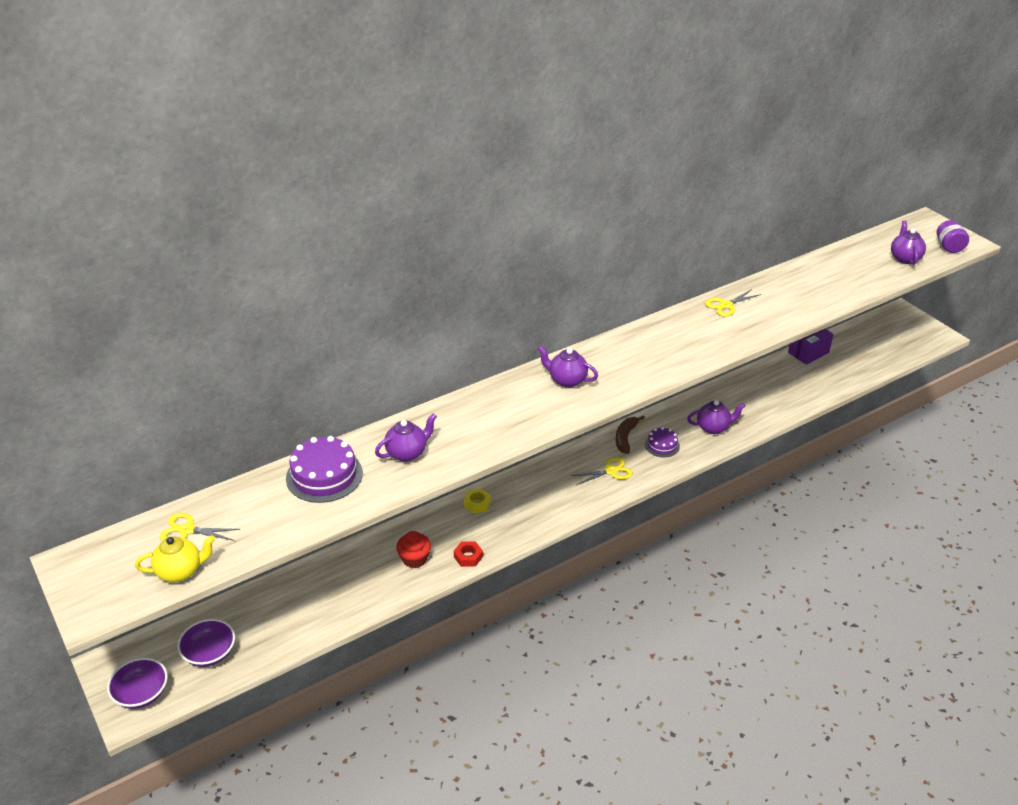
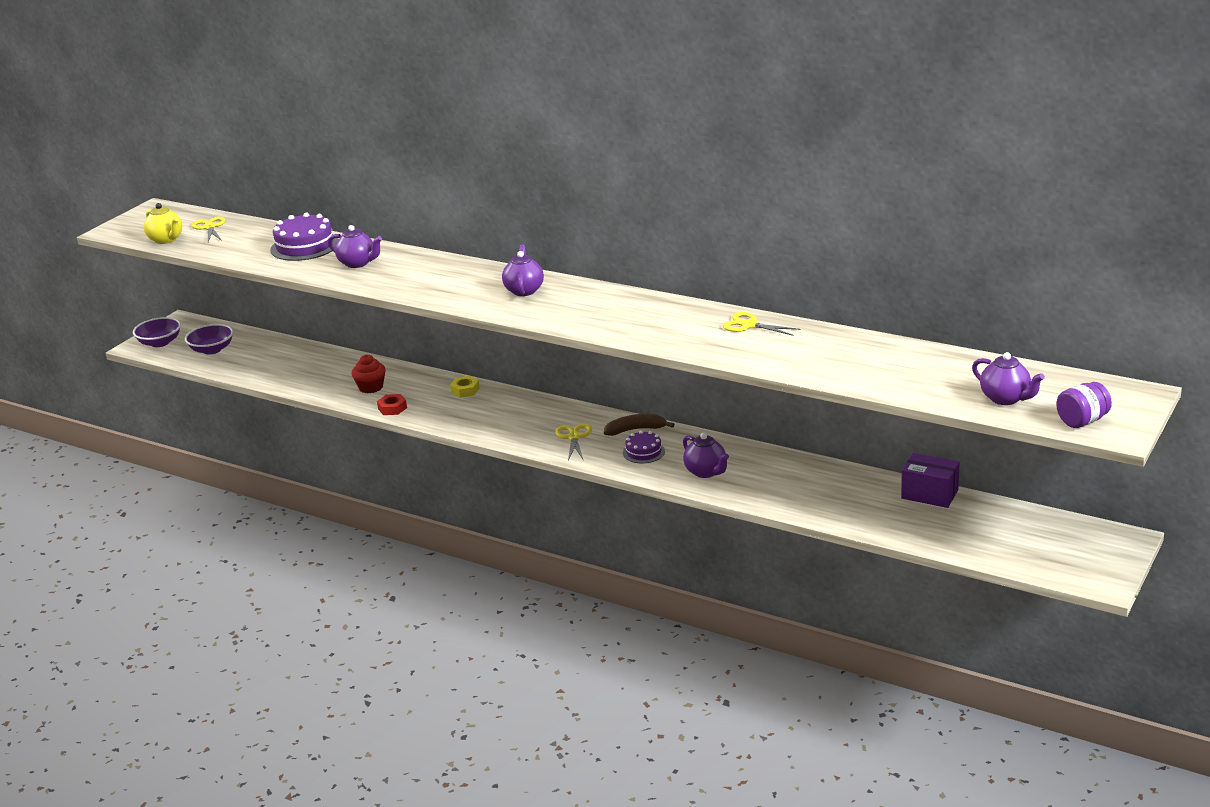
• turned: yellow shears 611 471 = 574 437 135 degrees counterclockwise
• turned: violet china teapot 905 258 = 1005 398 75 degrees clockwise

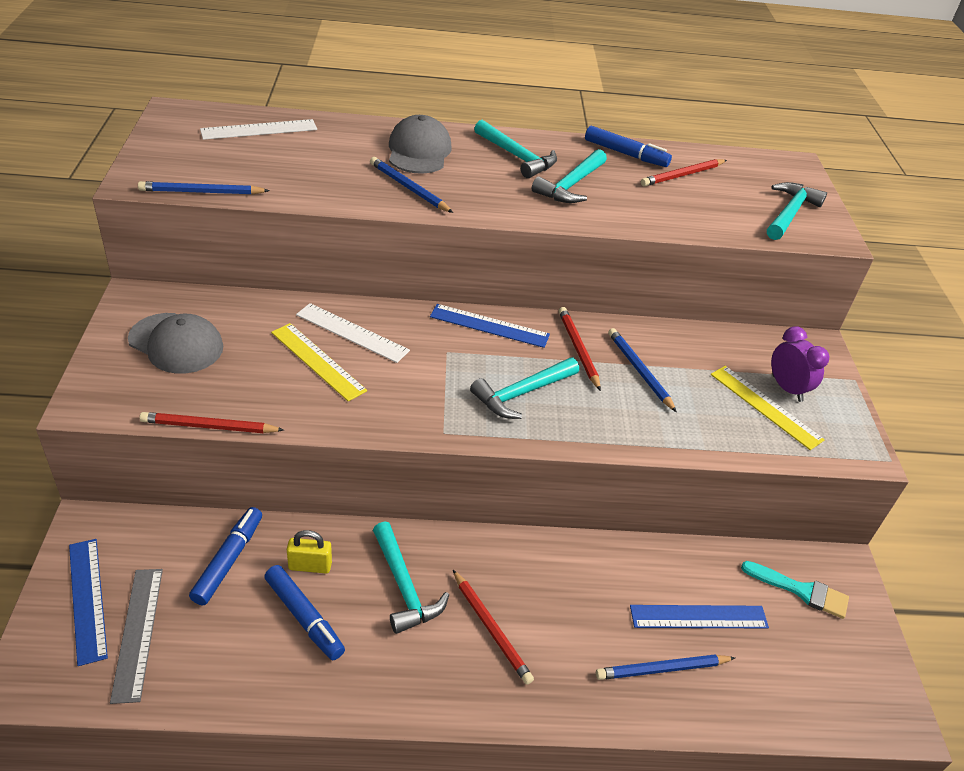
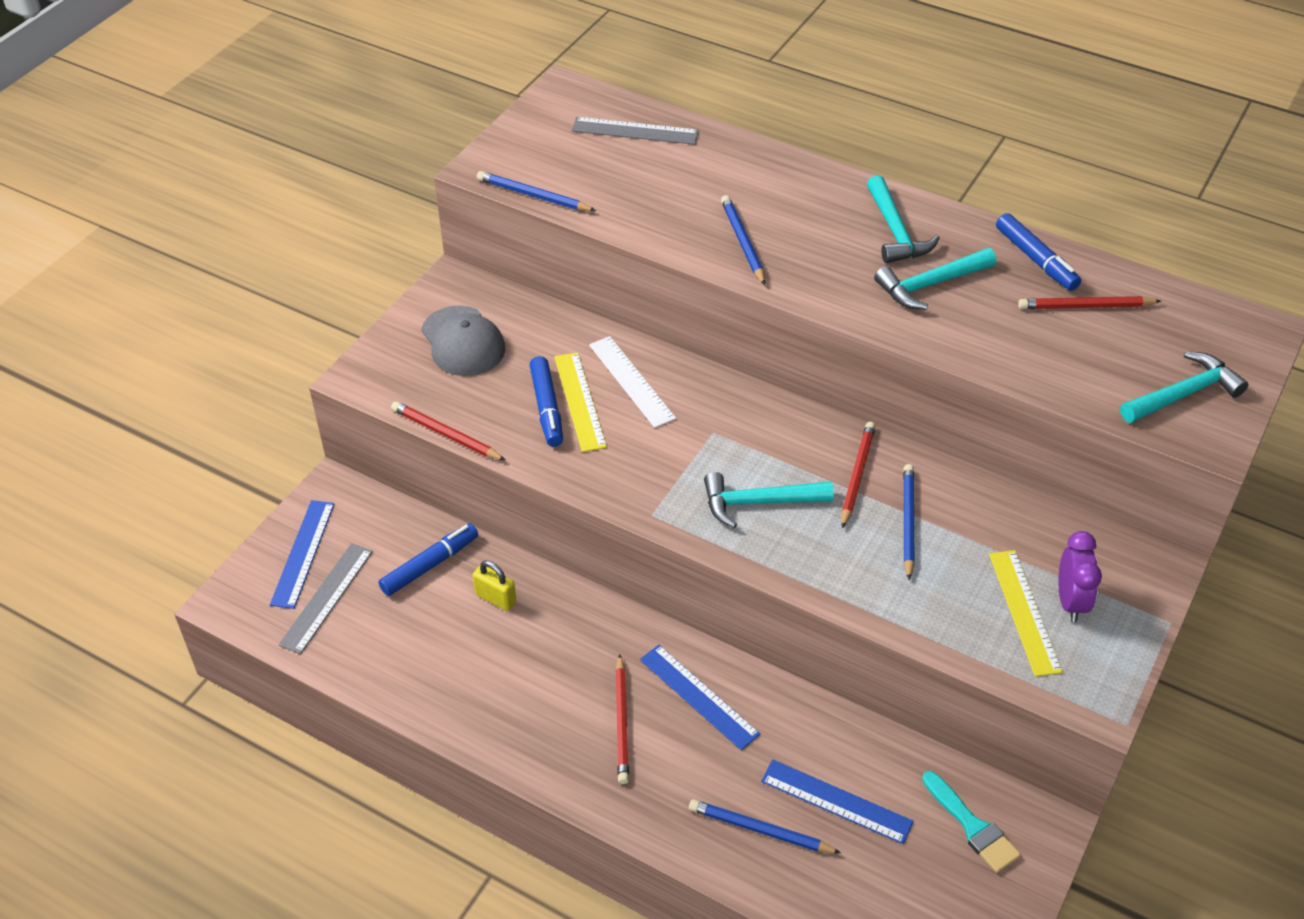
• removed: teal claw hammer 404 587
• removed: gray cap 419 151
• moved: royal blue marker 304 617 to 547 408
• moved: royal blue straightedge 489 325 to 699 696
• recoloured: white straightedge 259 129 to gray straightedge 635 131

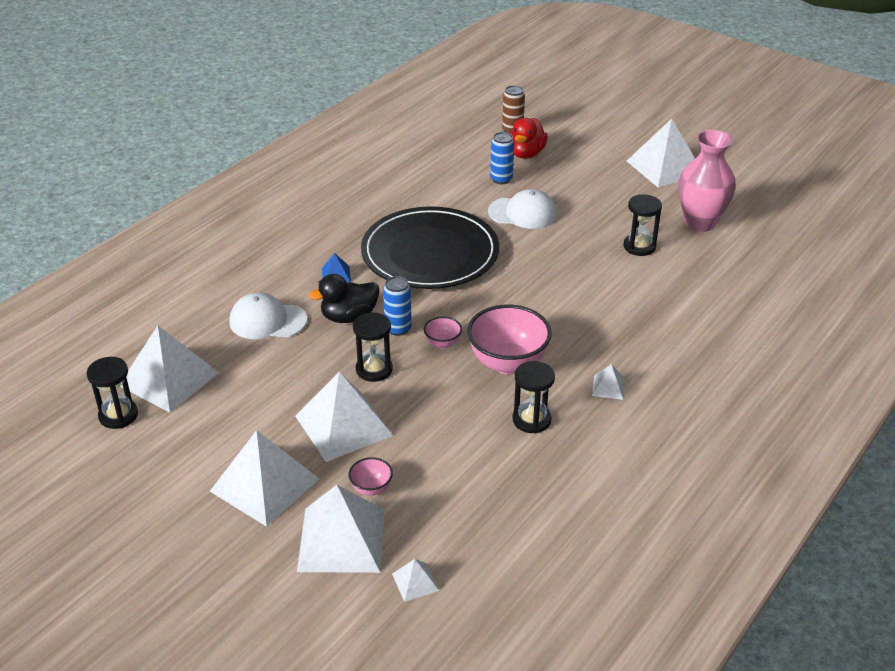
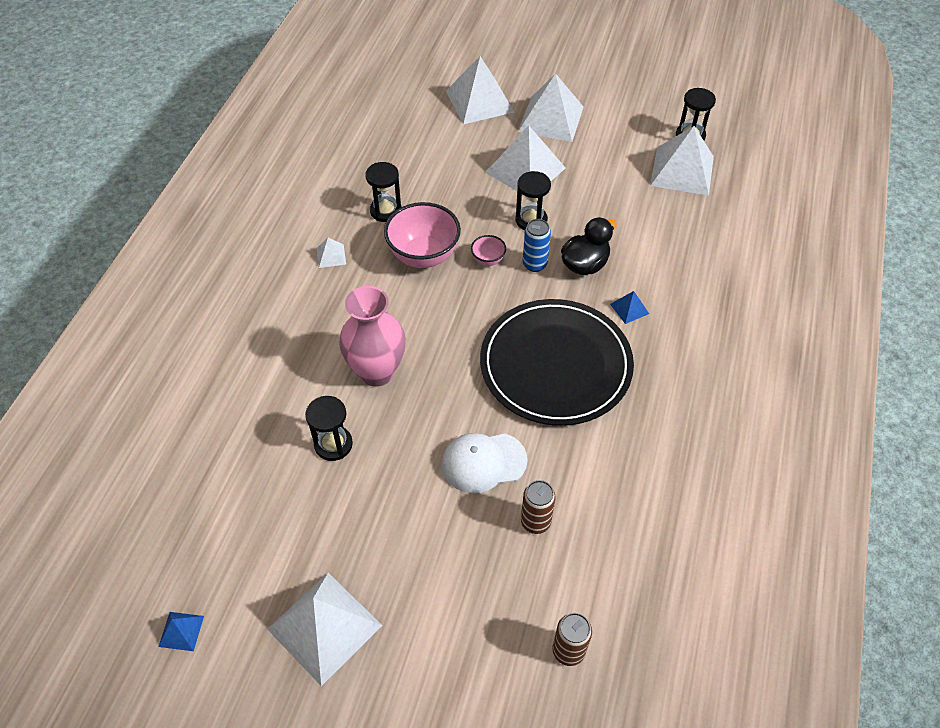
• removed: white cap 267 321
• removed: pink deep dish 371 488
• removed: white pyramid shape 415 582
• removed: crimson rubber duck 526 154
• added: royal blue pyramid shape 181 631
• moved: pink tall vase 700 223 to 377 372
• recoloured: royal blue soda can 501 179 to russet soda can 535 522

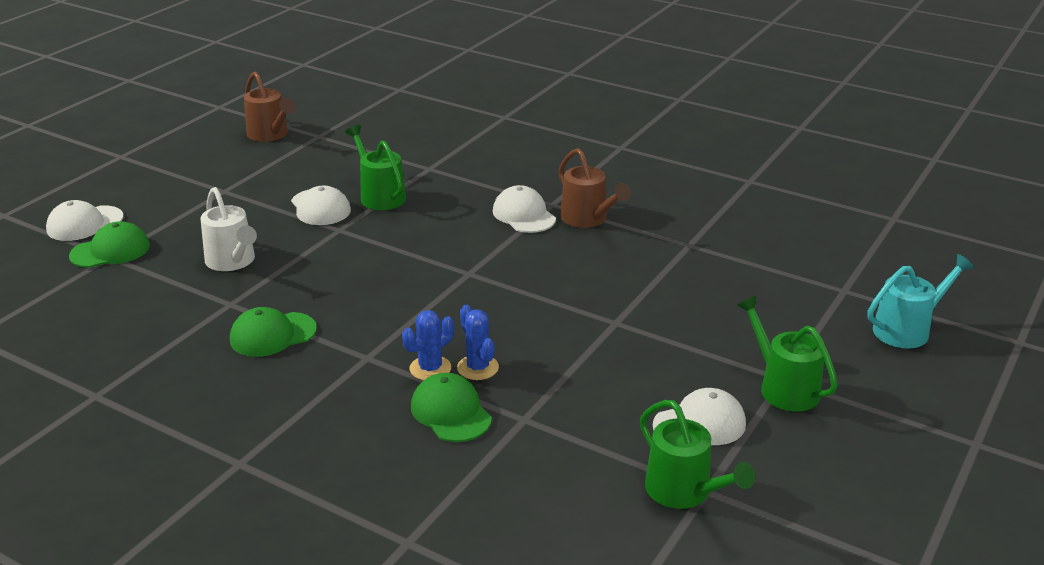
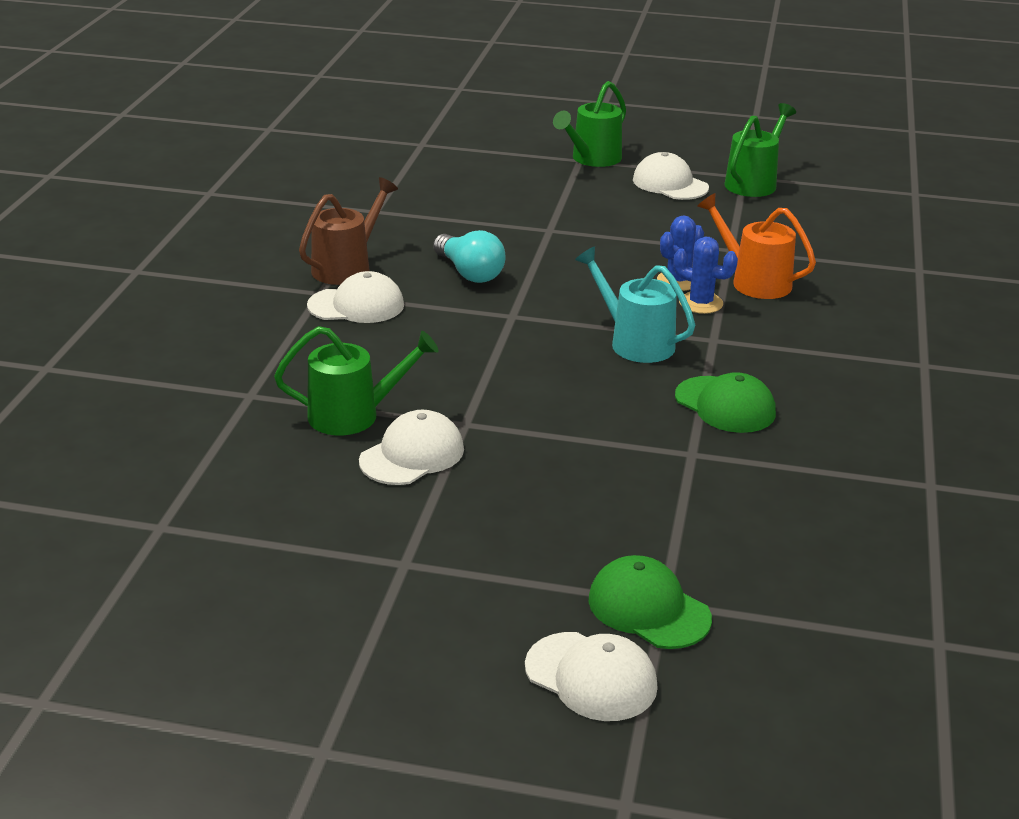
• removed: white watering pot 233 261
• removed: russet watering pot 270 135
• added: teal light bulb 469 273
• moved: teal watering pot 907 329 to 635 342
• replaced: leaf-green cap 451 412 to orange watering pot 754 281
• turned: leaf-green watering pot 379 196 = 353 415 135 degrees counterclockwise
• turned: white cap 524 215 = 356 305 135 degrees counterclockwise

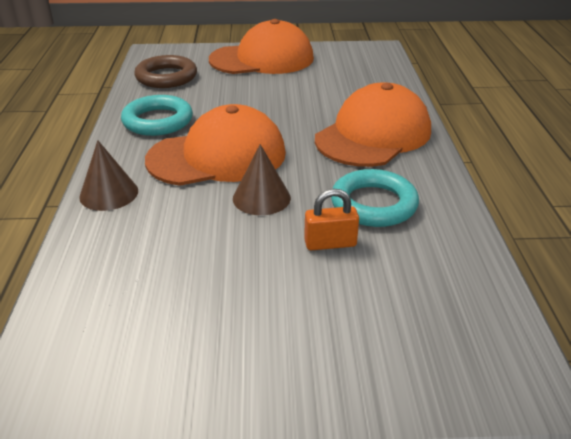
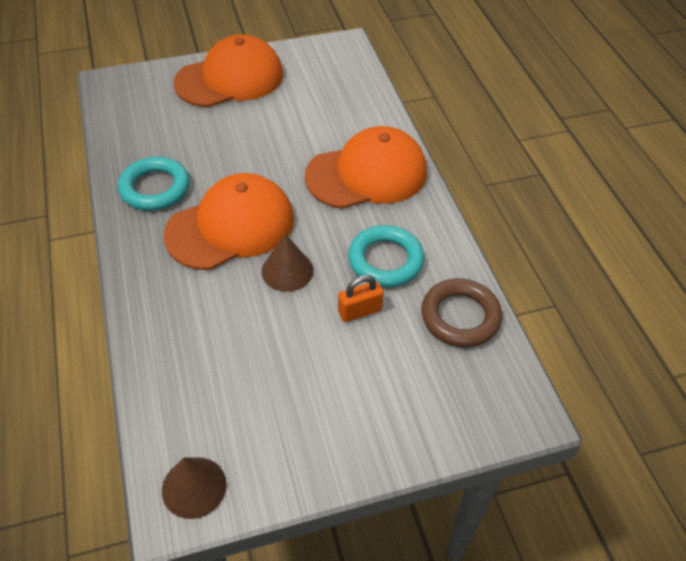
• moved: russet cone shape 109 193 to 194 487
• moved: russet torus 166 77 to 460 316
• turned: orange cap 373 135 = 367 174 45 degrees clockwise

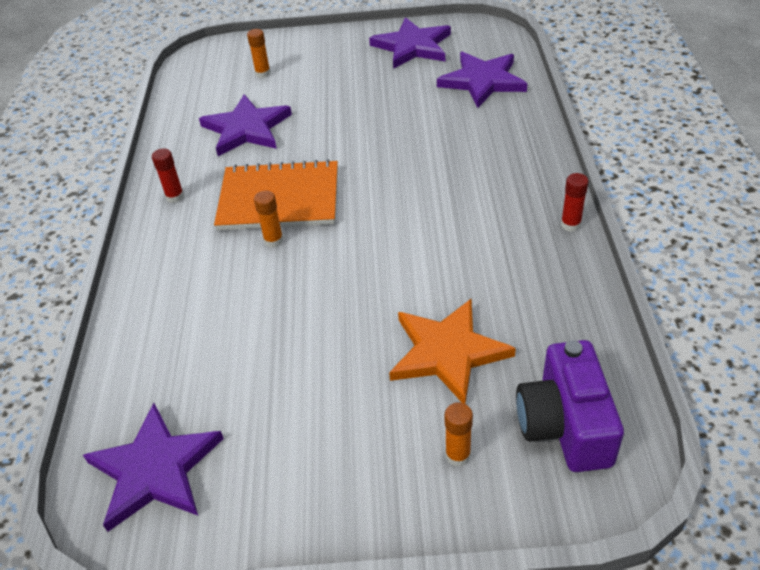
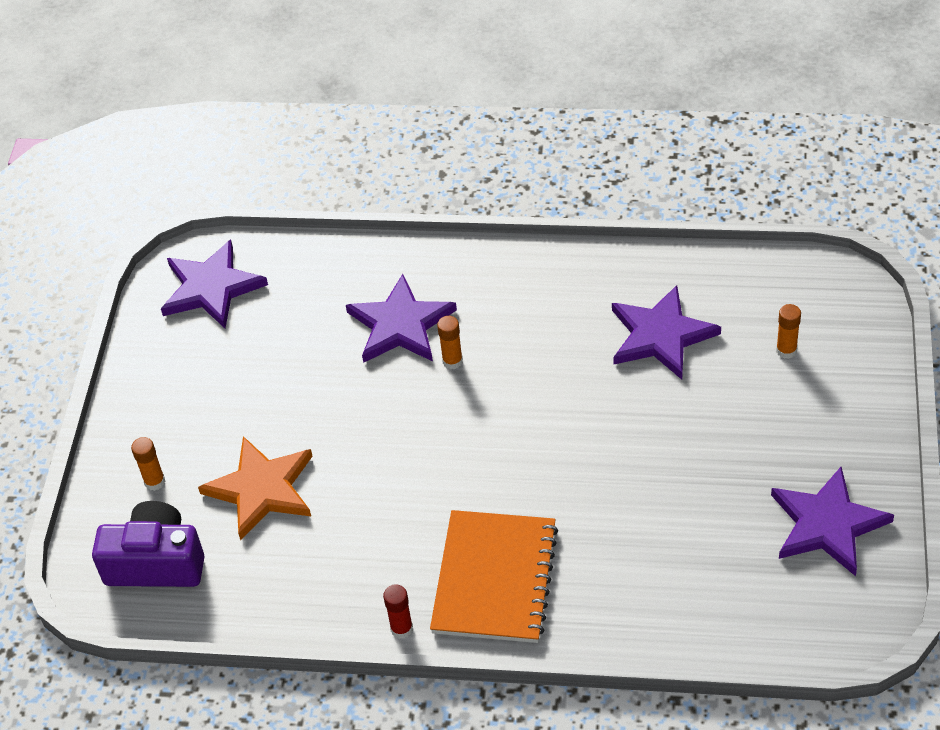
• removed: crimson glue stick 175 197
• moved: orange notepad 279 199 to 495 579
• moved: violet star shape 482 81 to 400 325

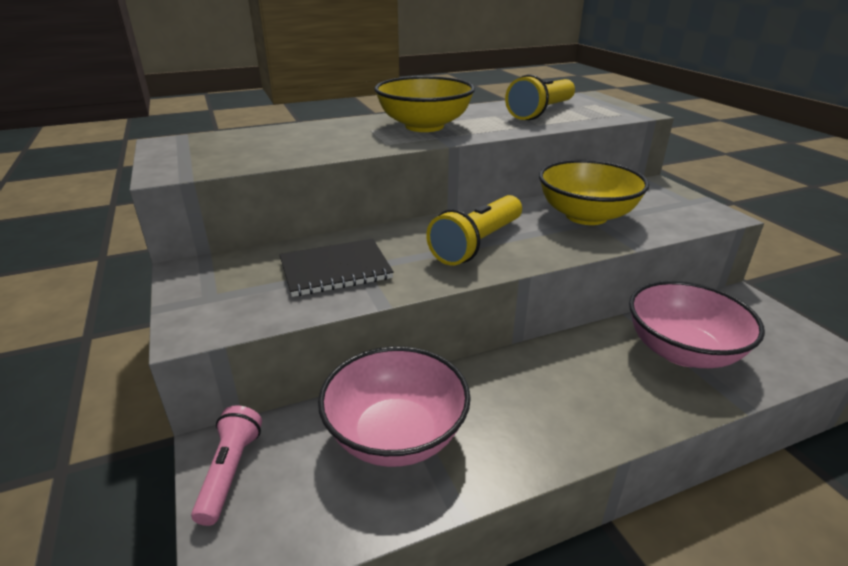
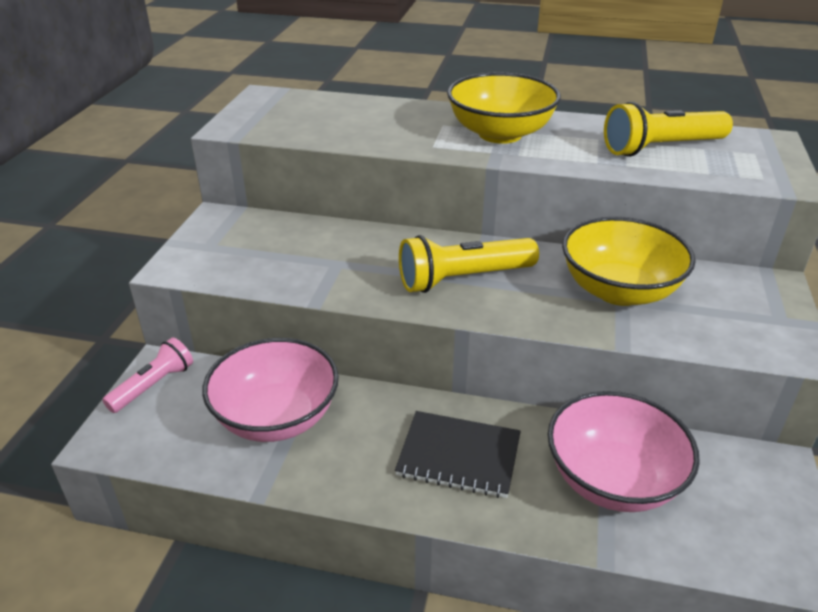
• moved: ebony notepad 335 270 to 459 456

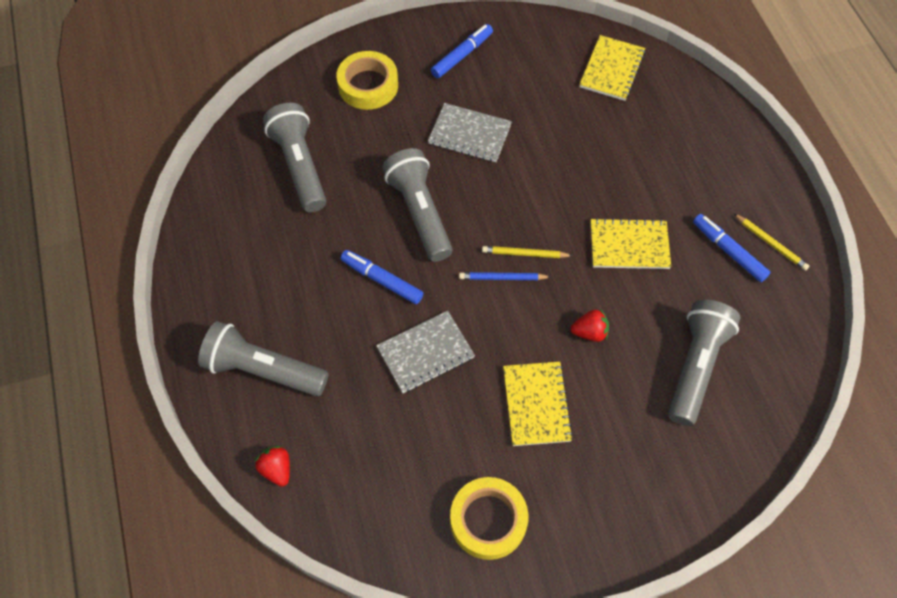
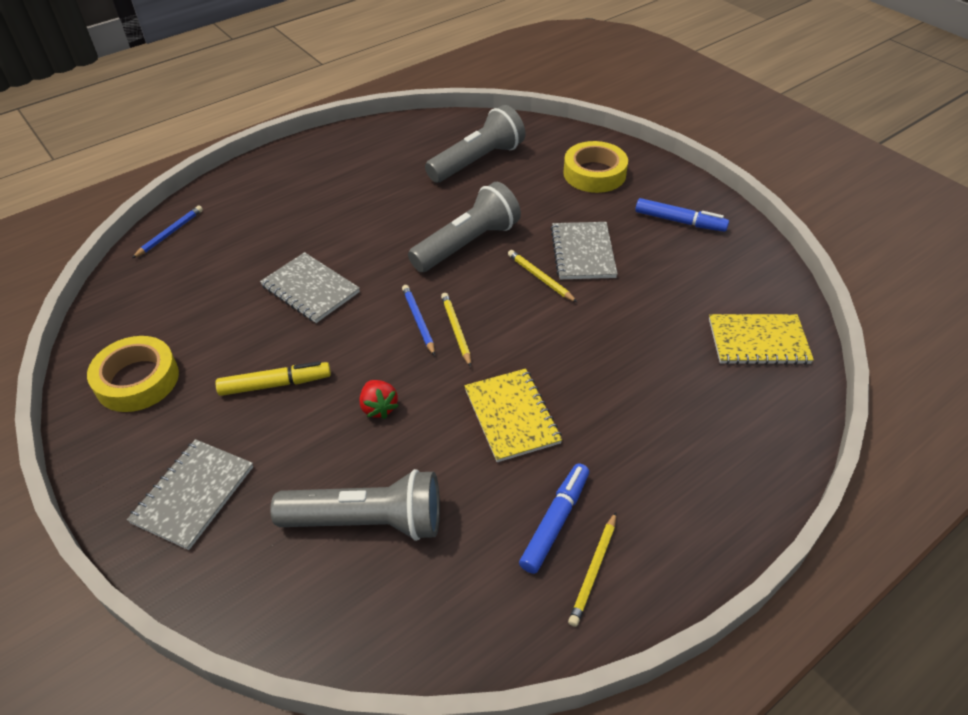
• removed: gray flashlight 263 370
• removed: royal blue marker 382 280
• added: gray notepad 193 495
• added: yellow lead pencil 540 278
• replaced: crimson strawberry 277 469 to royal blue lead pencil 170 233
• replaced: yellow notepad 536 404 to yellow marker 275 384

